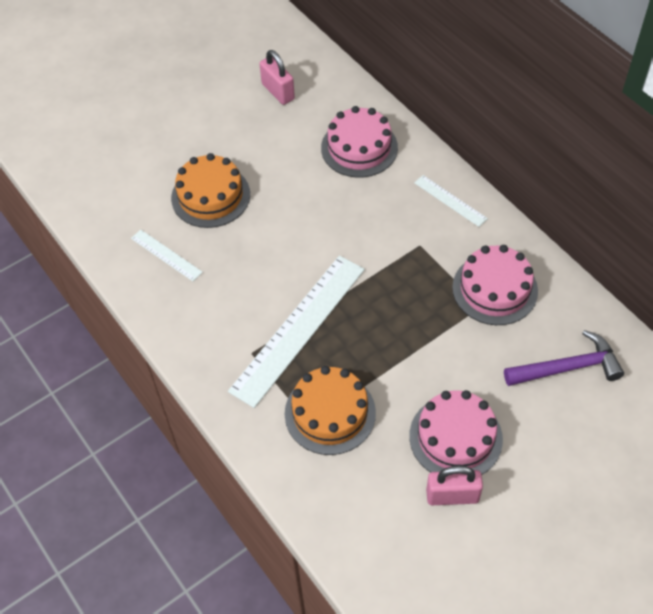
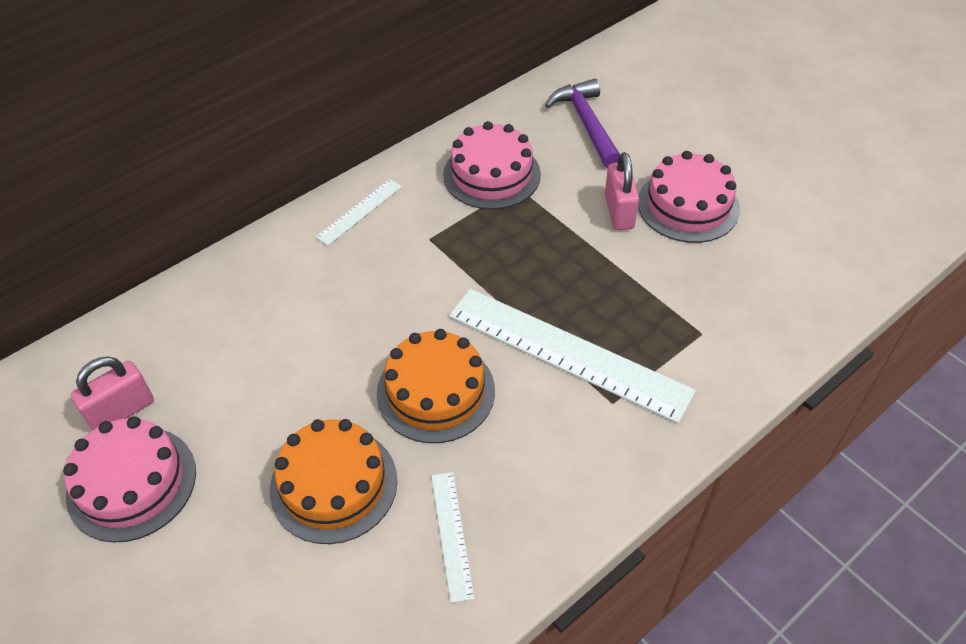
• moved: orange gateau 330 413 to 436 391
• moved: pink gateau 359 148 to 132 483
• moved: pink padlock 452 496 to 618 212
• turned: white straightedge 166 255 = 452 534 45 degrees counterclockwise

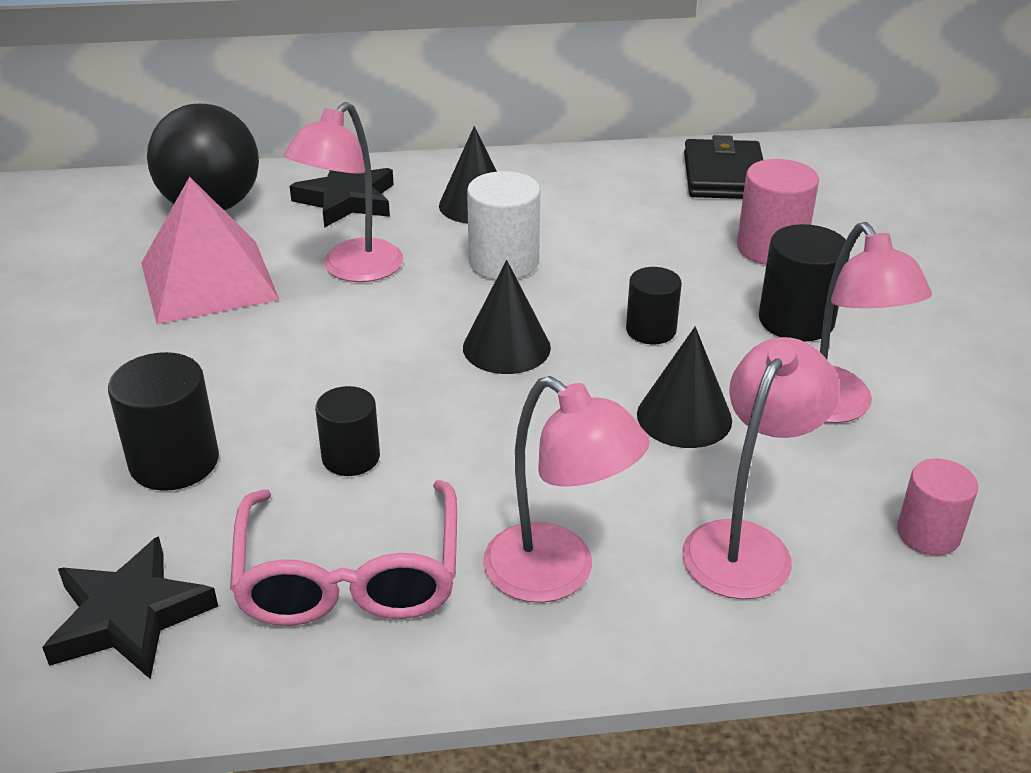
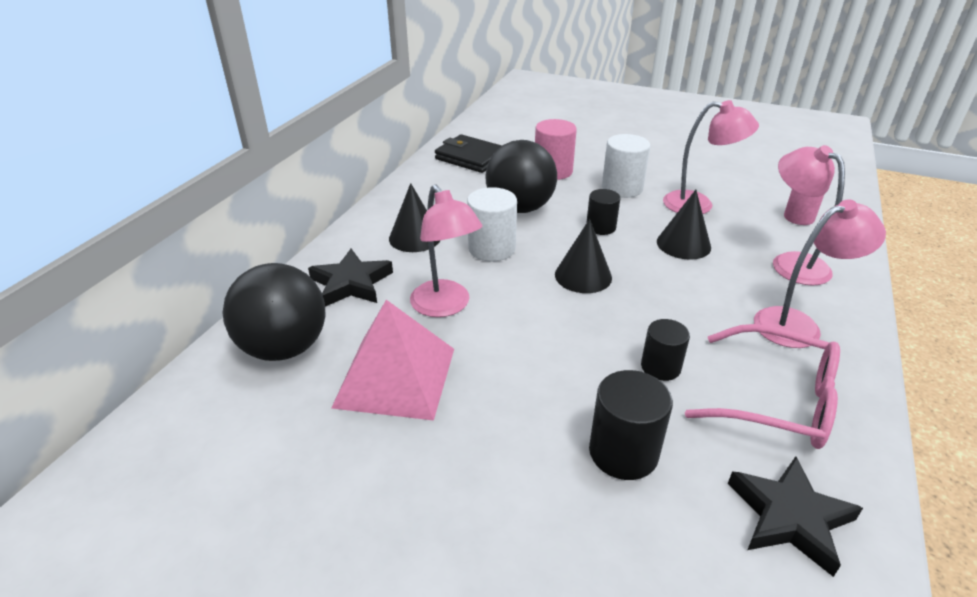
• added: ebony sphere 520 208
• recoloured: ebony cylinder 796 321 to white cylinder 622 188

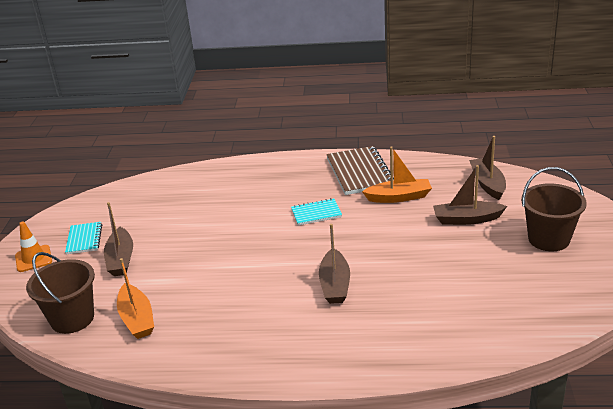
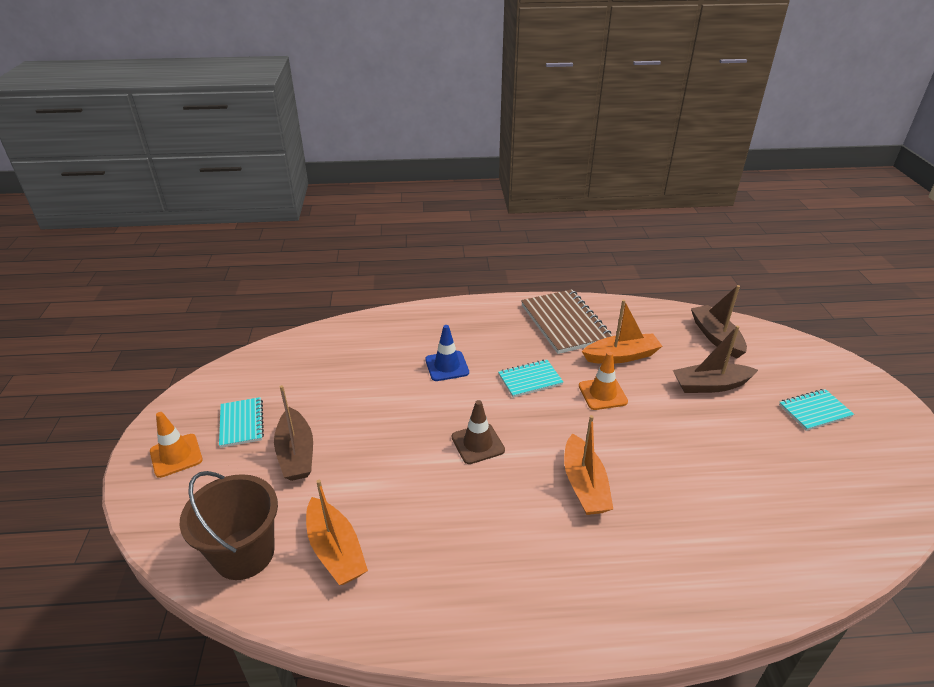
• added: royal blue safety cone 447 366
• added: russet safety cone 478 444
• added: orange safety cone 602 394
• replaced: russet bucket 549 239 to teal notepad 814 411
• recoloured: russet toy boat 335 284 to orange toy boat 584 485

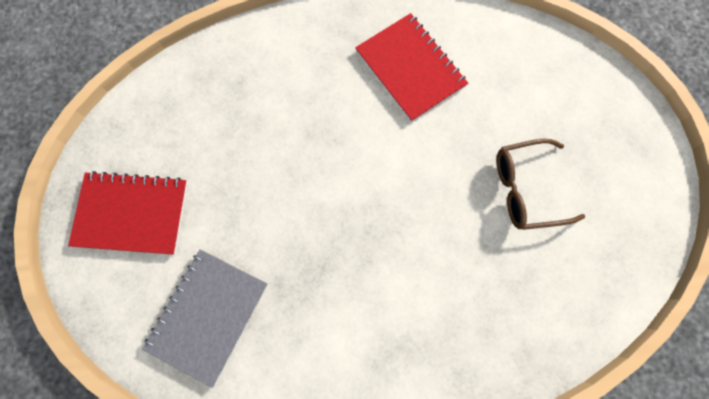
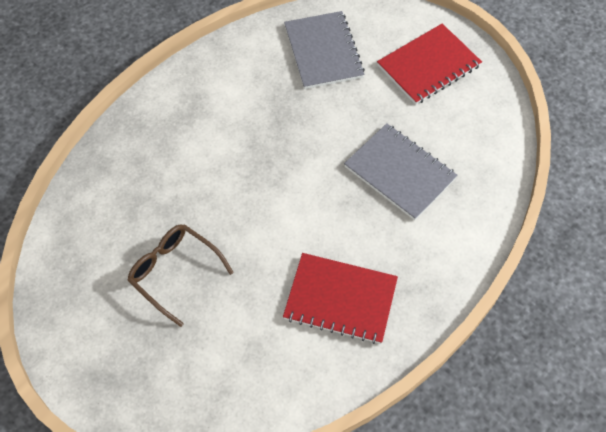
• added: gray notepad 400 172
• turned: russet eyeglasses 526 189 = 174 272 90 degrees counterclockwise

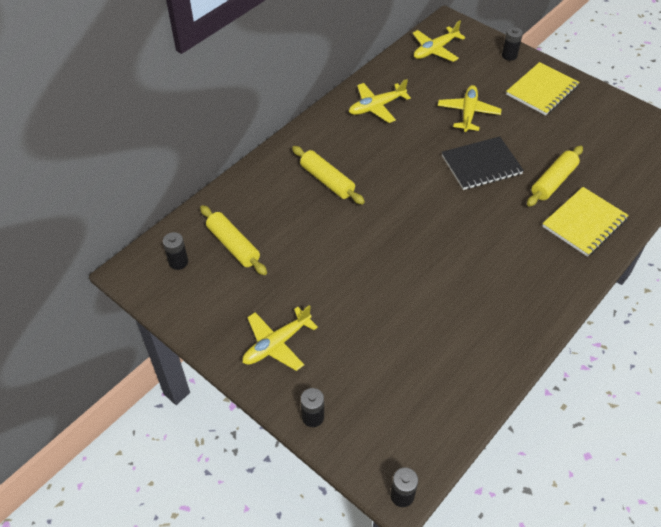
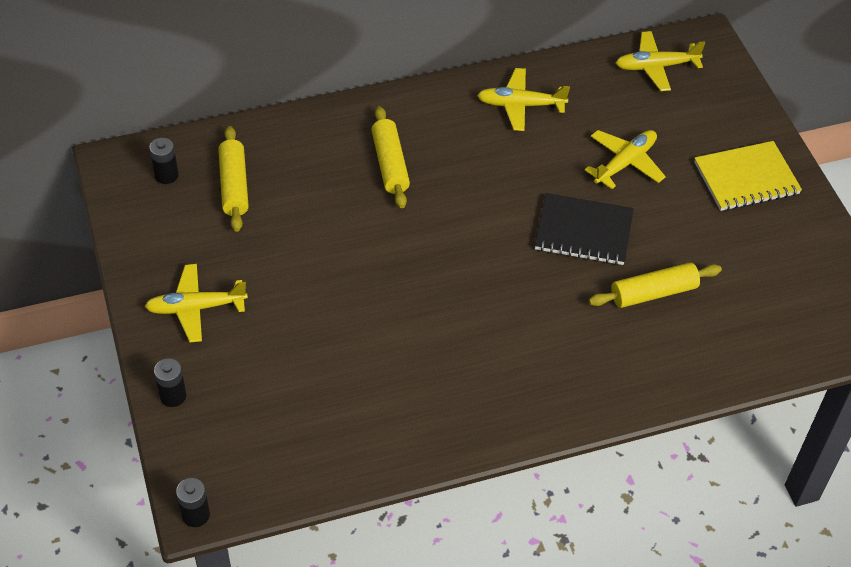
• removed: ebony battery 509 55
• removed: yellow notepad 584 223

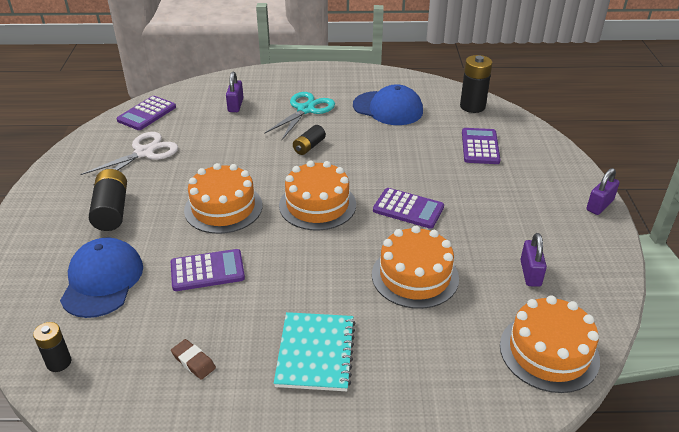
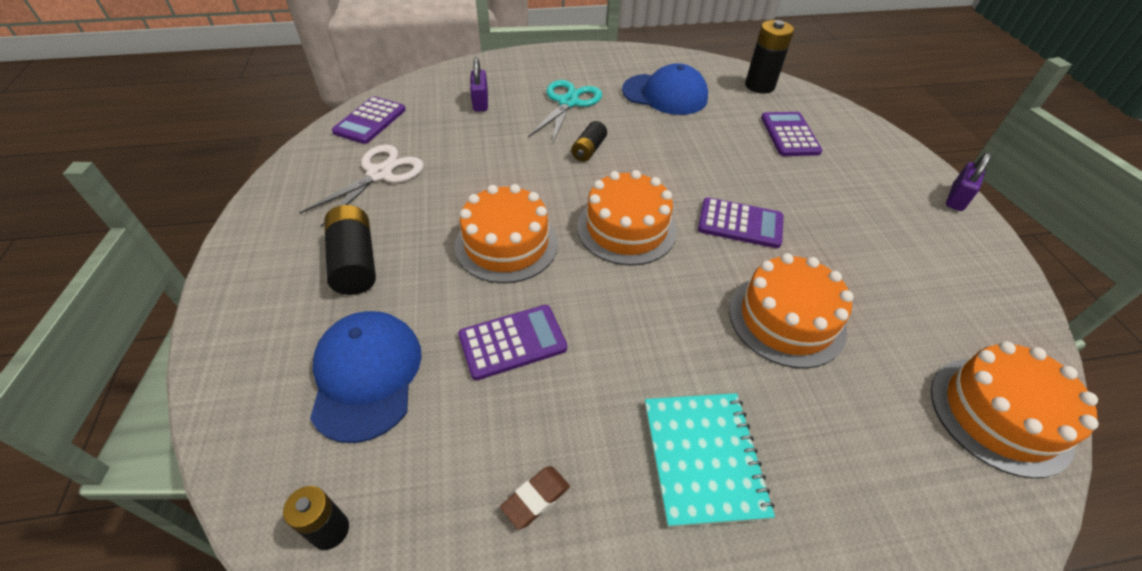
• removed: violet padlock 530 273
• turned: russet gum eraser 193 362 = 536 498 75 degrees counterclockwise

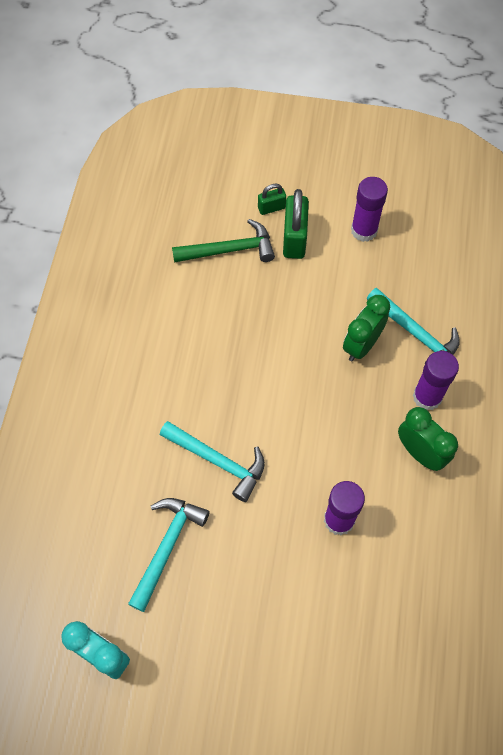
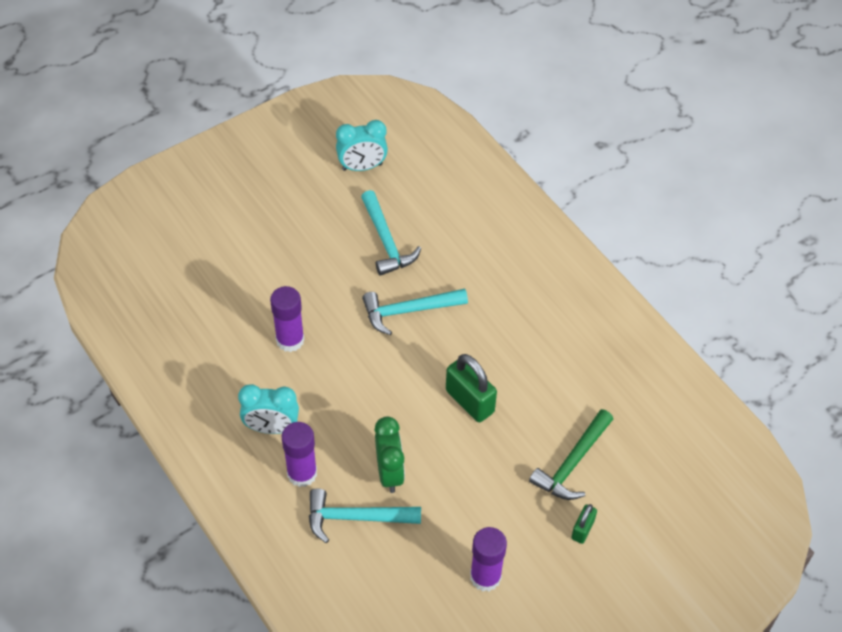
• moved: leaf-green padlock 294 239 to 469 401
• recoloured: leaf-green bedside clock 420 453 to teal bedside clock 271 428

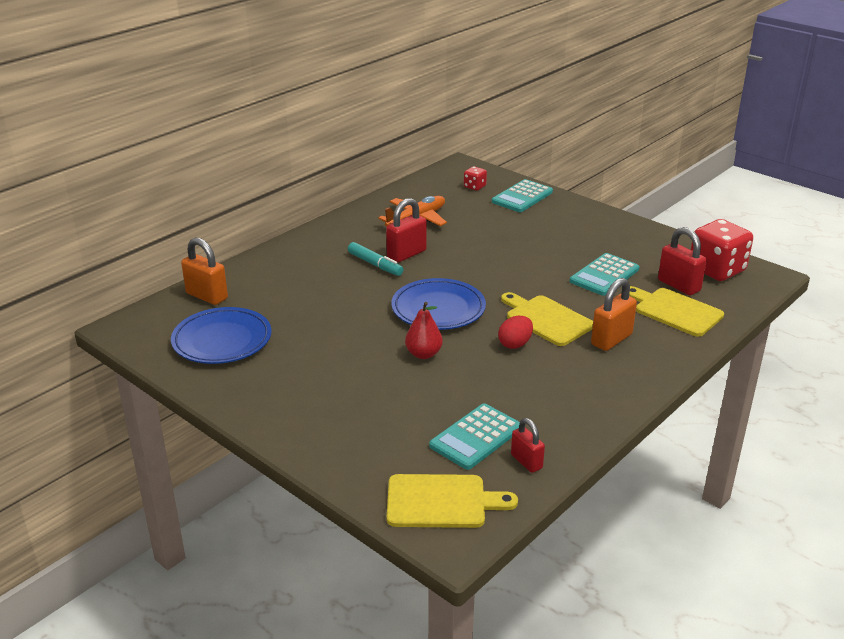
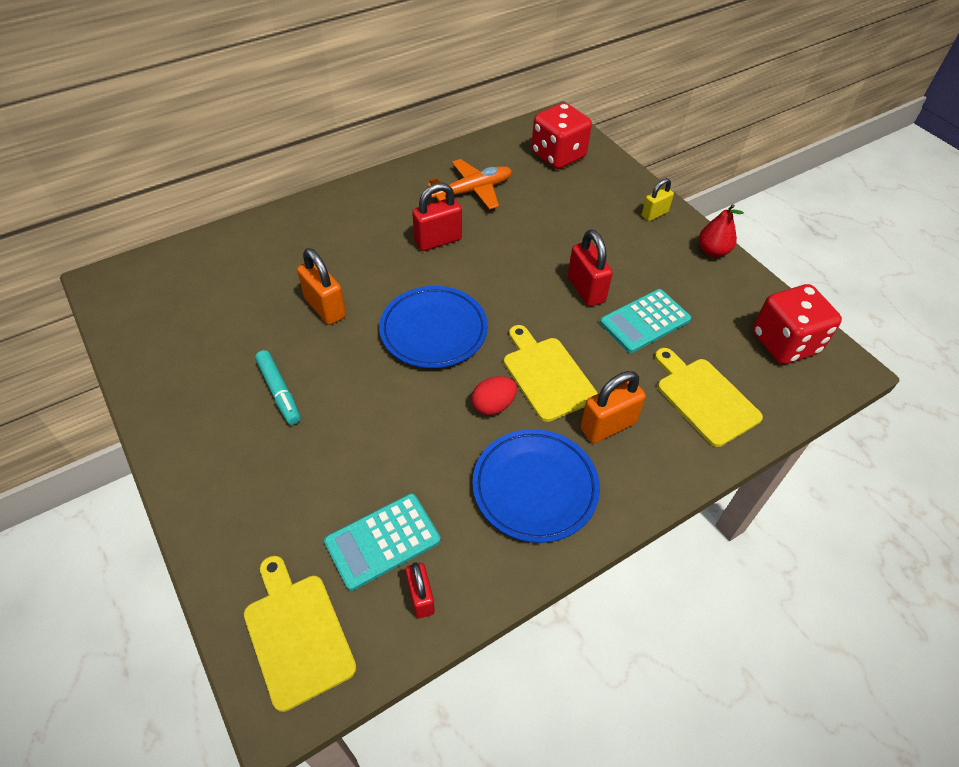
• removed: teal pocket calculator 522 197
• added: yellow padlock 654 214
• moved: royal blue plate 222 340 to 535 487
• moved: orange padlock 207 296 to 325 308
• moved: teal marker 375 264 to 279 392
• moved: crimson pear 423 354 to 712 251
• moved: crimson padlock 679 285 to 586 289
• turned: yellow bread board 441 502 = 297 634 135 degrees counterclockwise
• resized: crimson die 474 187 = 558 155 x2.14

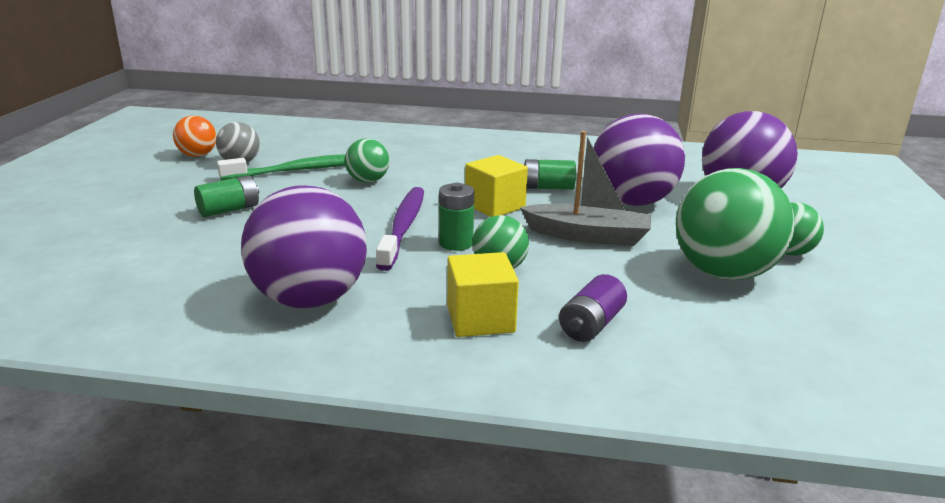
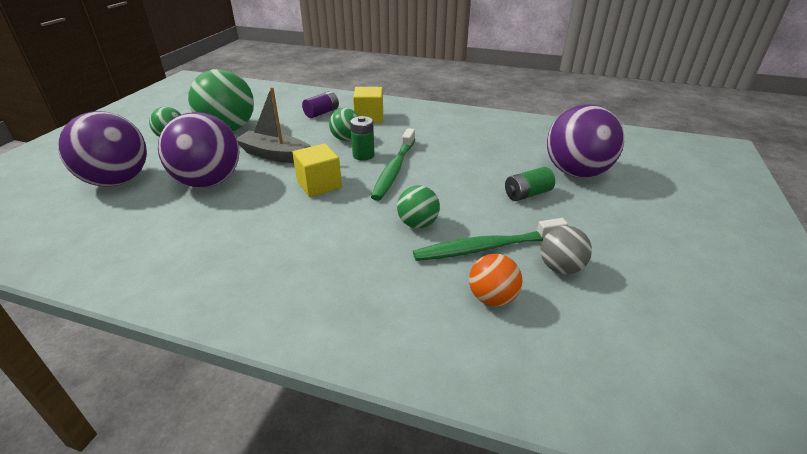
• removed: leaf-green battery 547 187
• moved: orange sphere 198 155 to 492 298
• moved: violet sphere 310 299 to 576 173
• recoloured: violet tooth brush 403 227 to leaf-green tooth brush 394 170

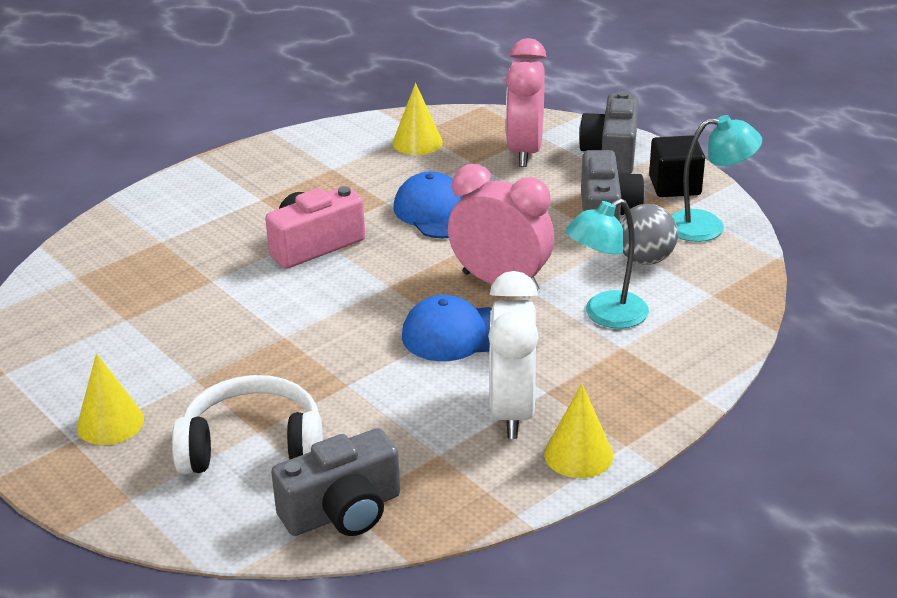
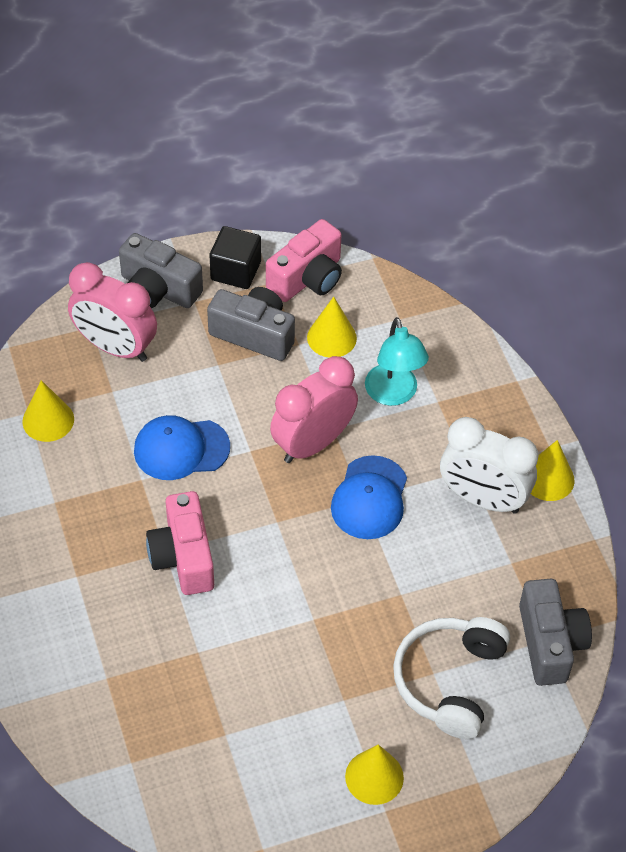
• replaced: gray sphere 645 259 to yellow cone shape 331 337
• replaced: teal desk lamp 707 226 to pink photo camera 307 278

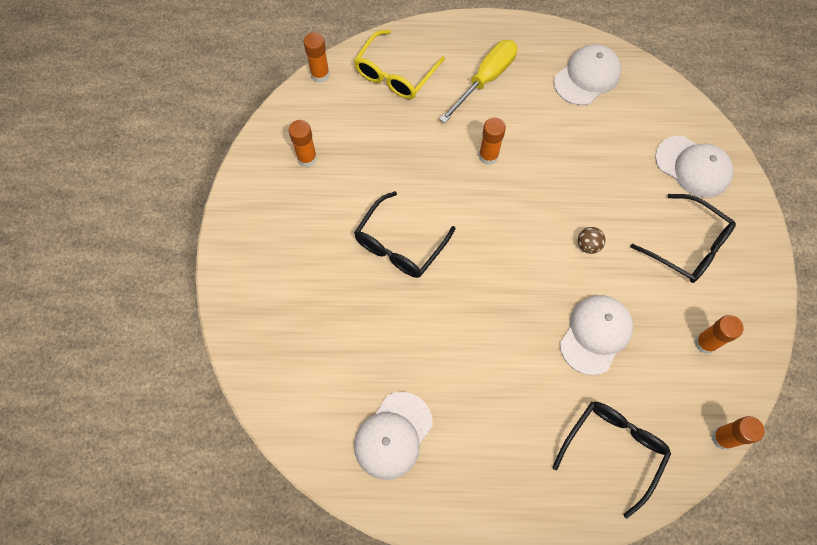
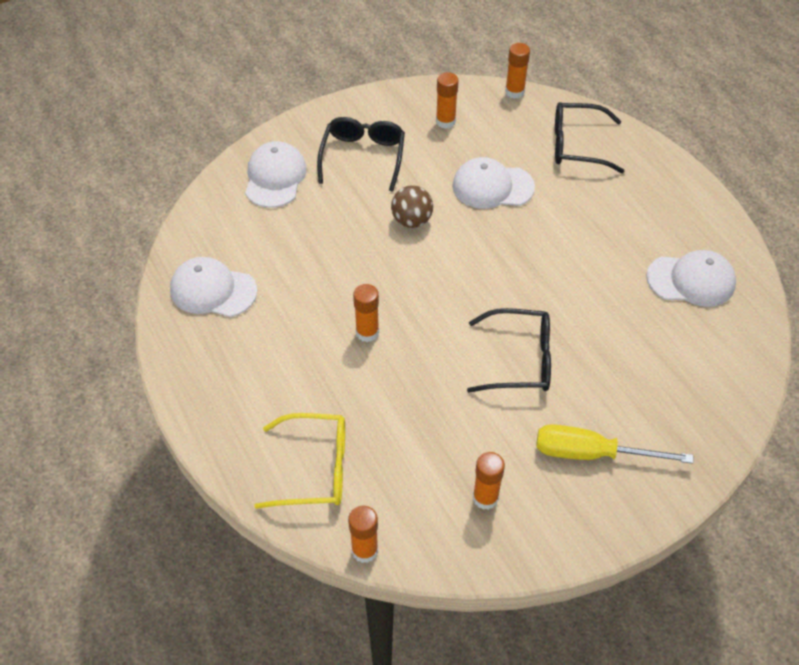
• moved: yellow flat screwdriver 485 79 to 591 453
• resized: russet sphere 588 245 = 412 220 x1.52

